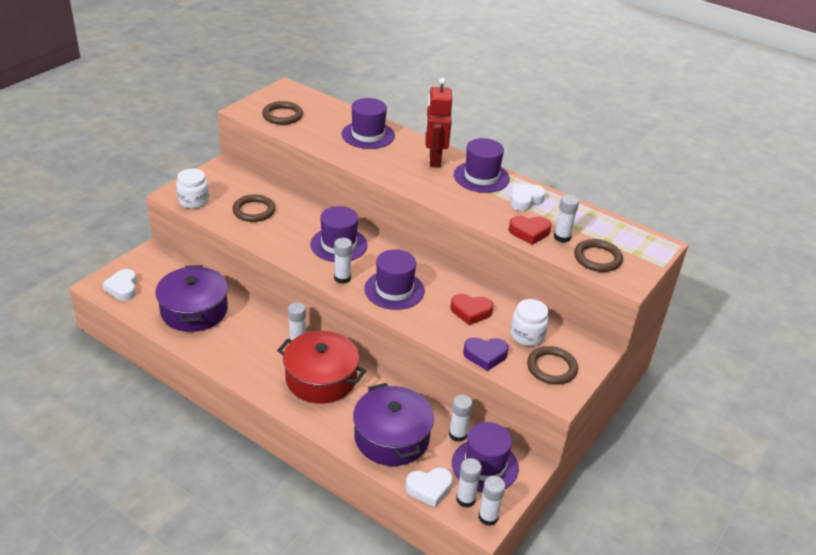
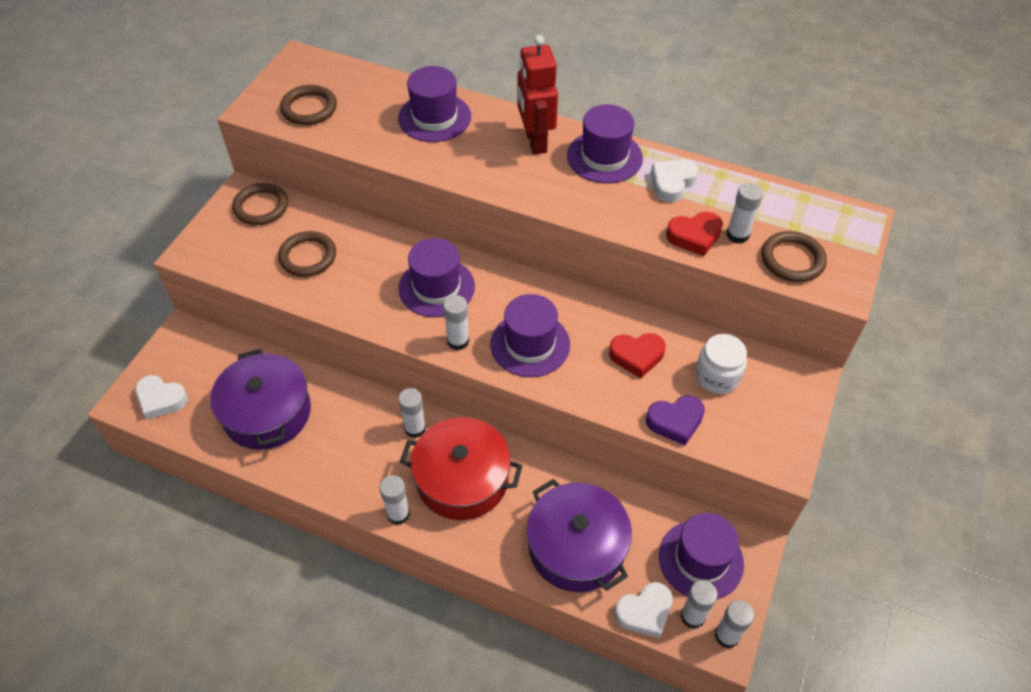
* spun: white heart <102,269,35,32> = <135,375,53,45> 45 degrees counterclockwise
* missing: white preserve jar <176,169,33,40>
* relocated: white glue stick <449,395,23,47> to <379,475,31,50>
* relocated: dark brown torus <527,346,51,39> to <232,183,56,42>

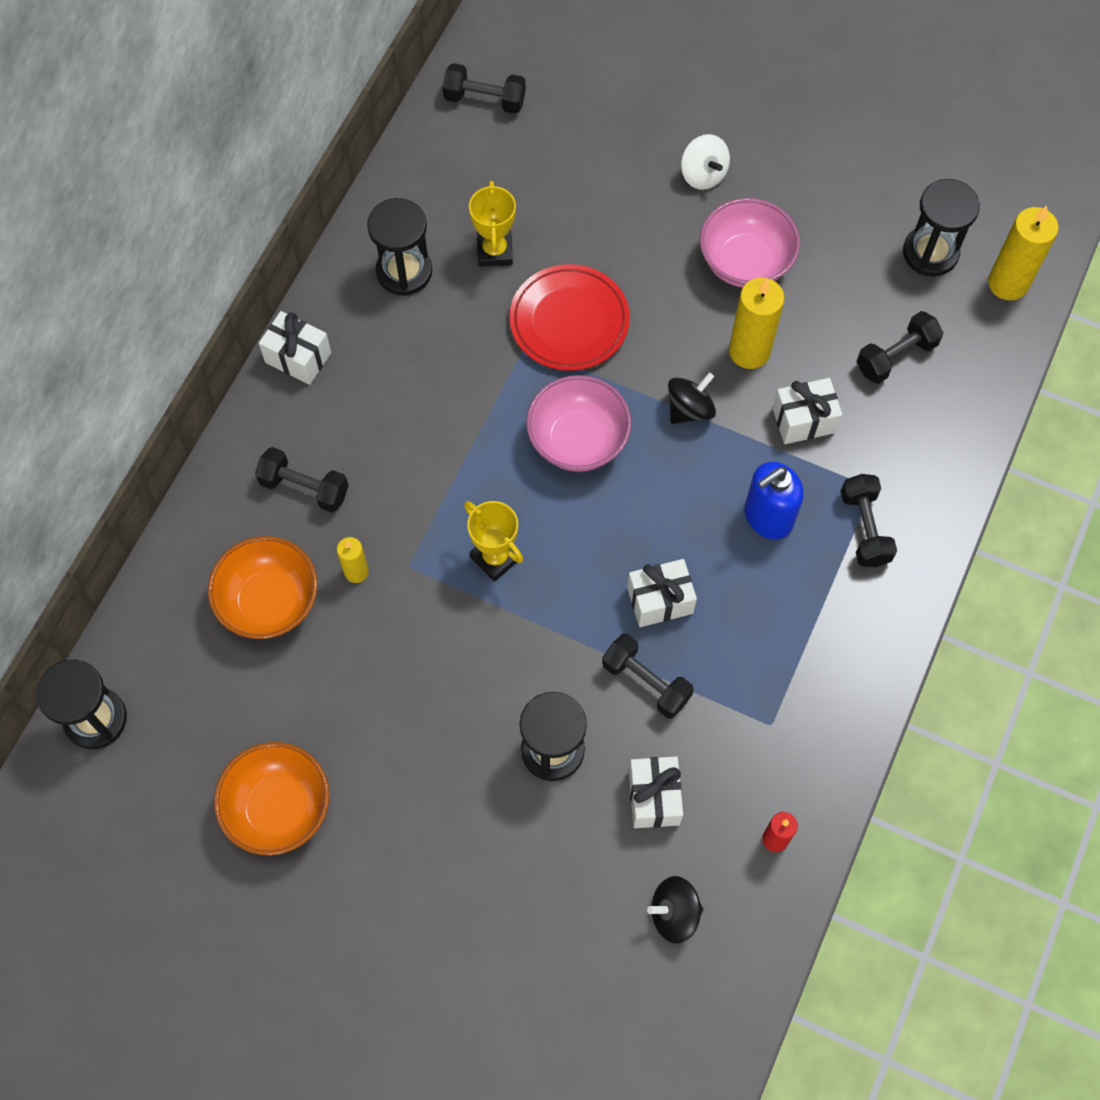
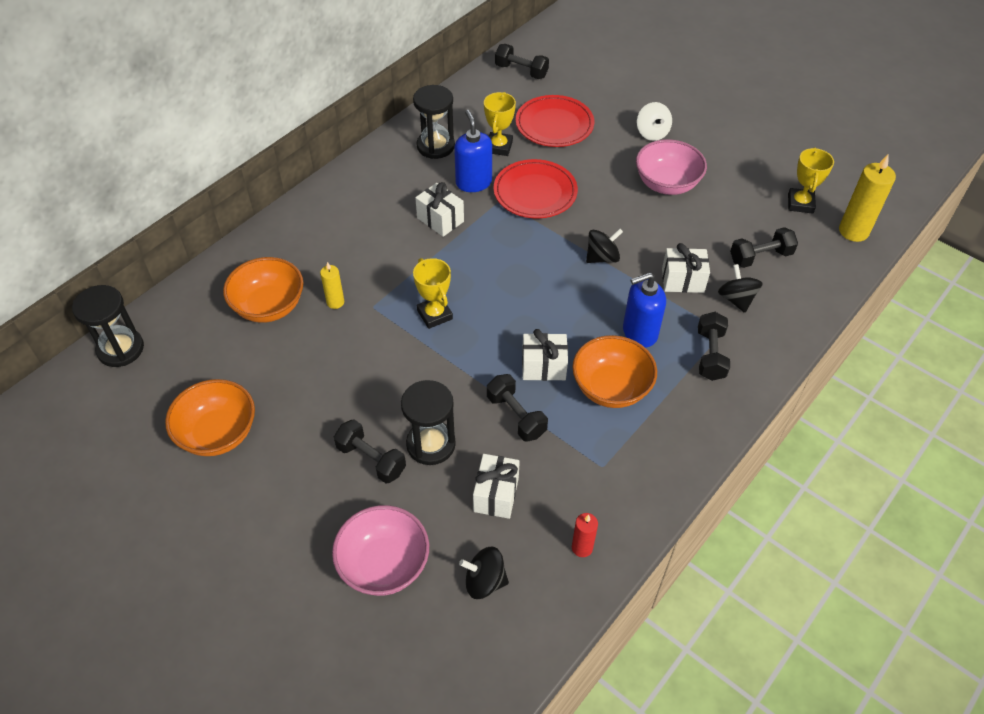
* relocated: black free weight <255,447,94,66> to <334,419,72,64>
* relocated: white present <259,311,72,74> to <415,182,49,55>
* relocated: rose-pink deep dish <526,375,106,97> to <332,505,97,91>
* missing: golden wax candle <729,278,56,91>
* exchanged: black hourglass <903,179,77,98> to golden trophy <788,147,46,67>
* appeared: cobalt soap pump <454,110,38,82>
* appeared: scarlet plate <516,95,78,52>
* appeared: orange-coloured deep dish <572,335,85,73>
* appeared: black spinning top <718,264,45,49>

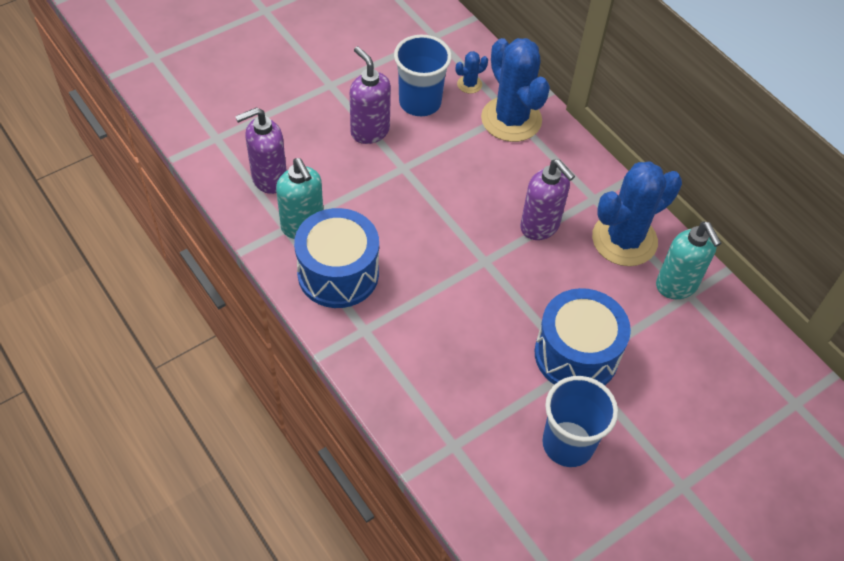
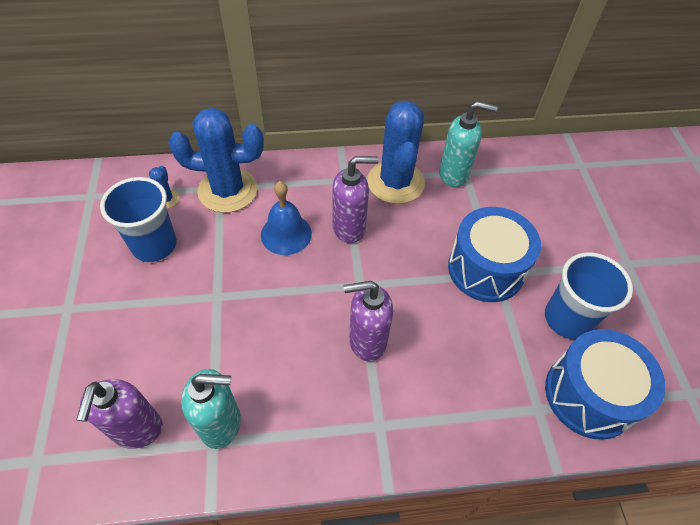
* relocated: cobalt snare drum <294,208,85,100> to <545,329,120,111>
* relocated: violet soap pump <350,46,41,98> to <343,281,50,80>
* appeared: cobalt bell <261,181,51,74>

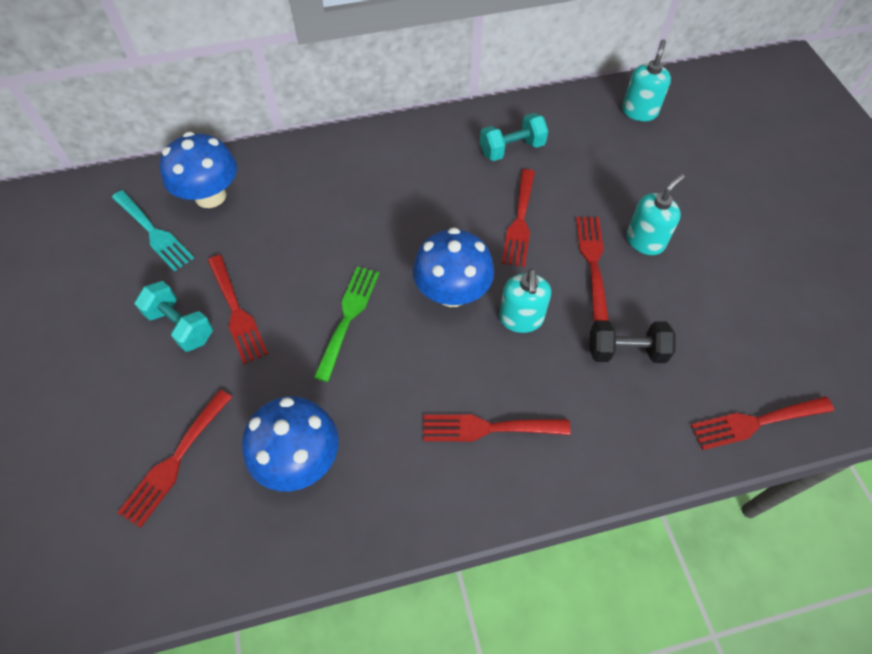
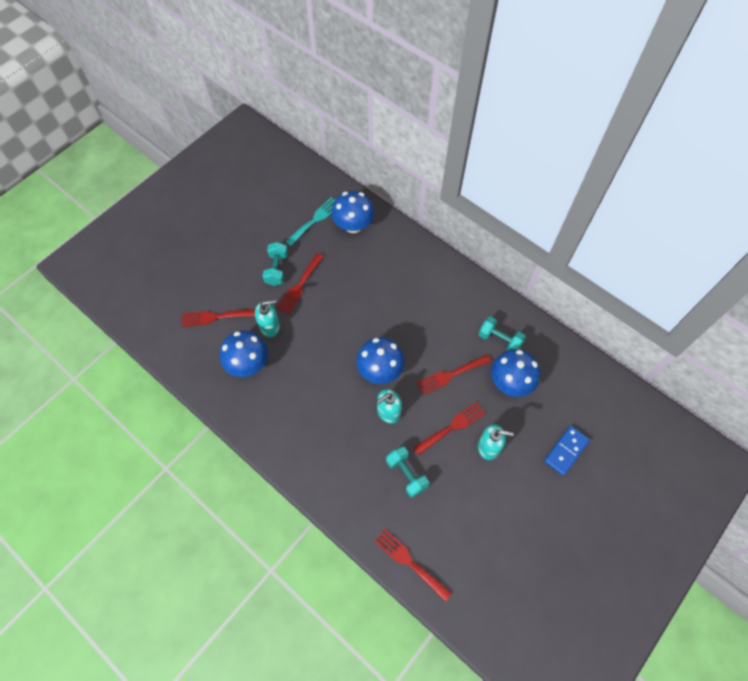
* spun: turquoise fork <112,190,82,81> = <285,197,50,49> 150 degrees counterclockwise
* missing: leaf-green fork <314,267,65,115>
* missing: scarlet fork <423,415,148,26>
* colour: black free weight <590,320,86,43> to turquoise free weight <386,446,43,52>
* relocated: turquoise soap pump <622,39,49,82> to <255,300,25,37>
* appeared: cobalt mushroom <491,349,49,48>
* appeared: cobalt domino <544,426,46,50>

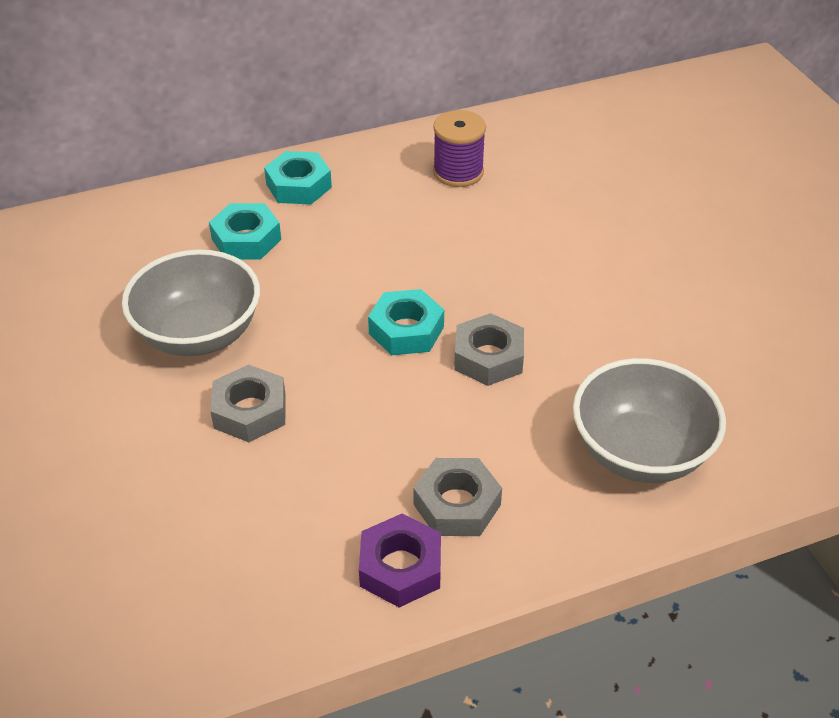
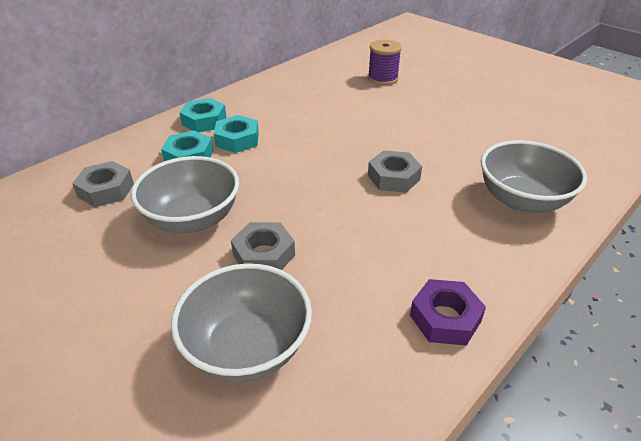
* relocated: turquoise hex nut <368,289,76,66> to <214,115,45,38>
* relocated: grey hex nut <413,458,89,78> to <72,161,62,46>
* relocated: violet bobbin <433,110,53,77> to <368,40,34,45>
* appeared: grey deep dish <171,263,141,119>

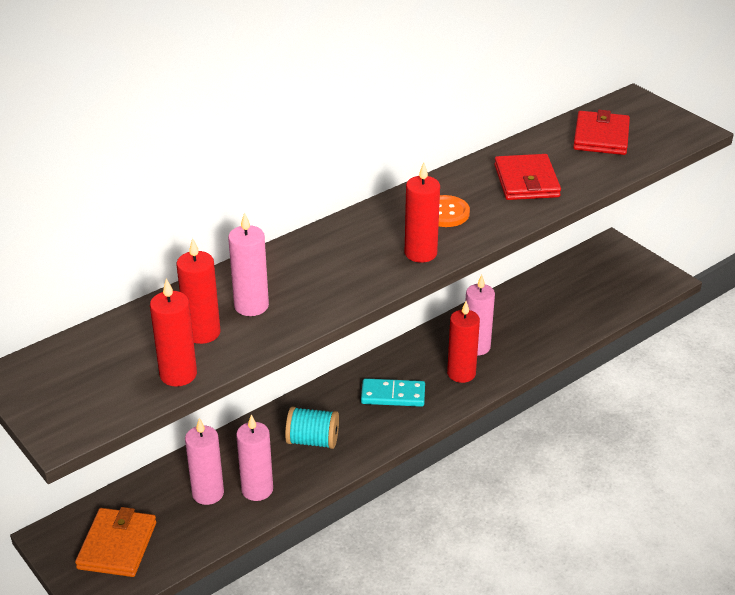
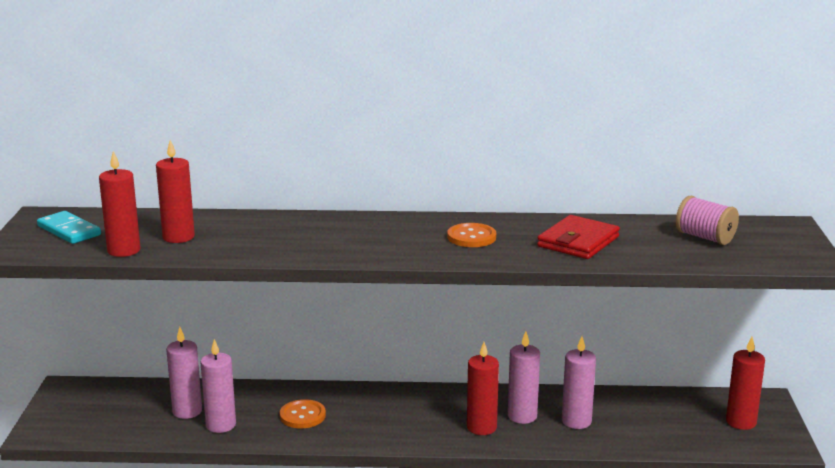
* missing: orange-coloured wallet <75,507,81,70>
* relocated: rose-pink wax candle <228,212,41,104> to <562,336,34,93>
* exchanged: turquoise bobbin <285,407,54,42> to orange-coloured button <280,399,46,30>
* relocated: turquoise domino <361,378,64,29> to <37,211,64,33>
* relocated: scarlet wax candle <405,163,35,100> to <726,337,39,93>
* exchanged: scarlet wallet <573,110,57,45> to rose-pink bobbin <676,196,63,49>

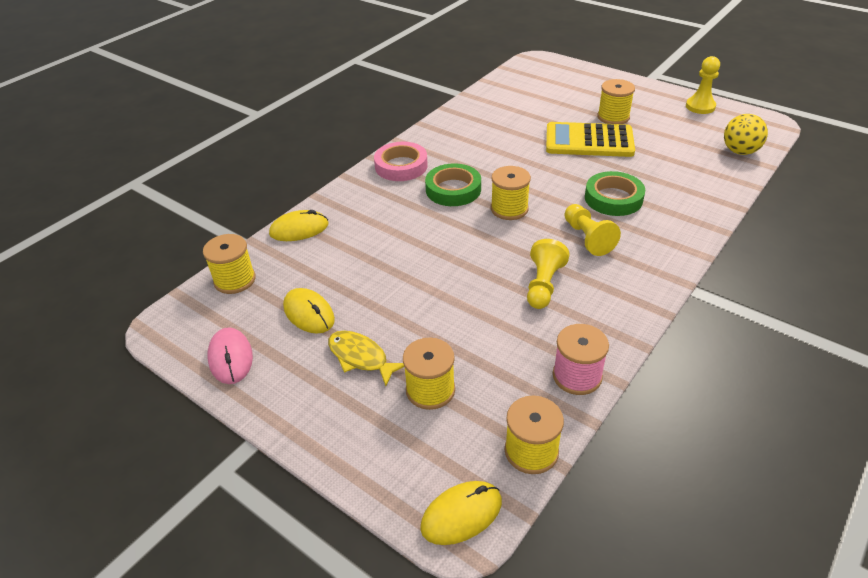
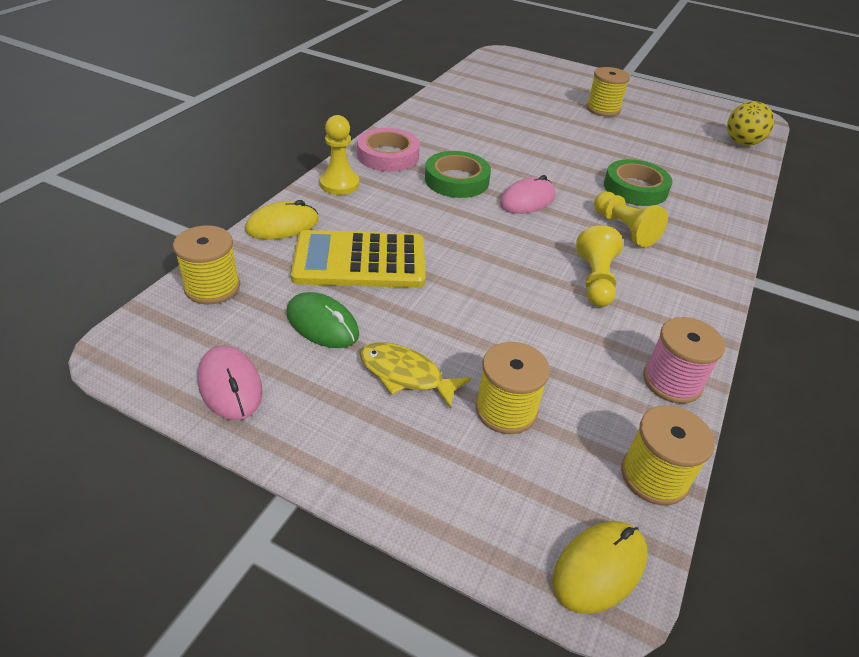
* colour: golden computer mouse <283,288,52,46> to leaf-green computer mouse <287,292,72,56>
* exchanged: golden bobbin <491,166,40,54> to rose-pink computer mouse <500,175,55,39>
* relocated: golden pocket calculator <546,122,89,35> to <291,230,134,58>
* relocated: golden pawn <686,56,34,58> to <320,115,39,80>

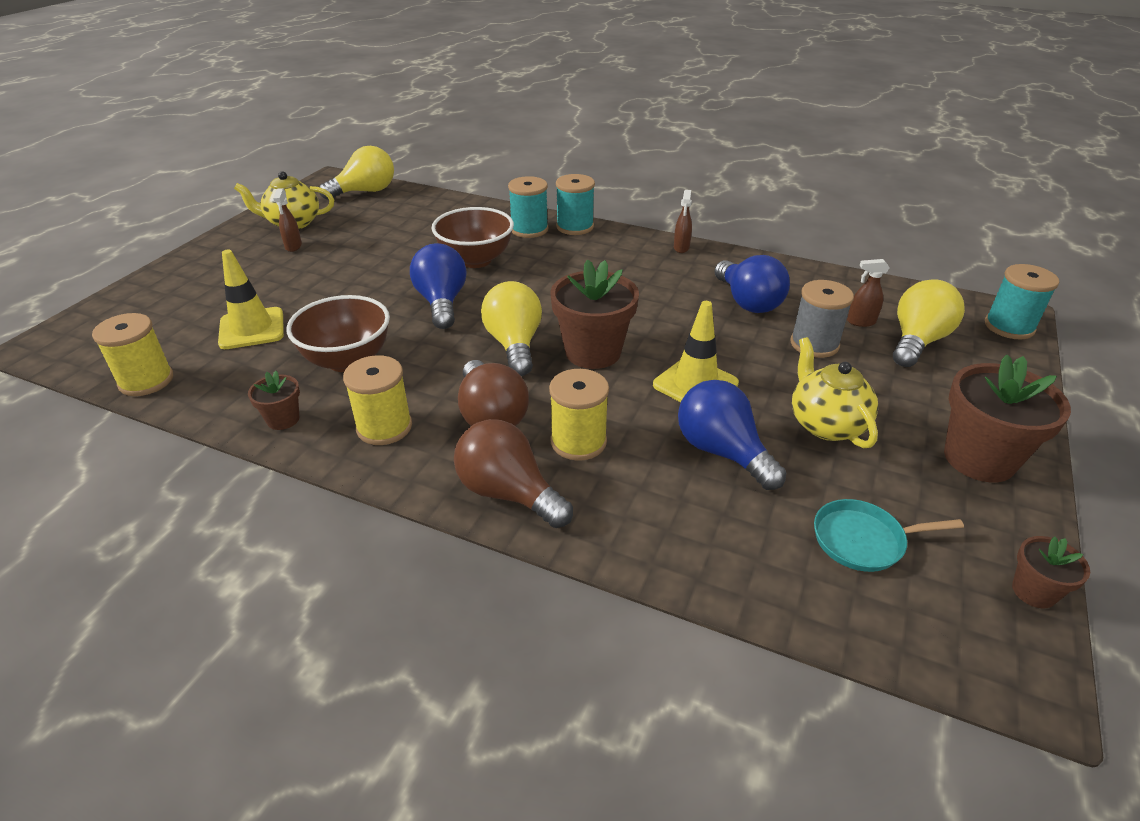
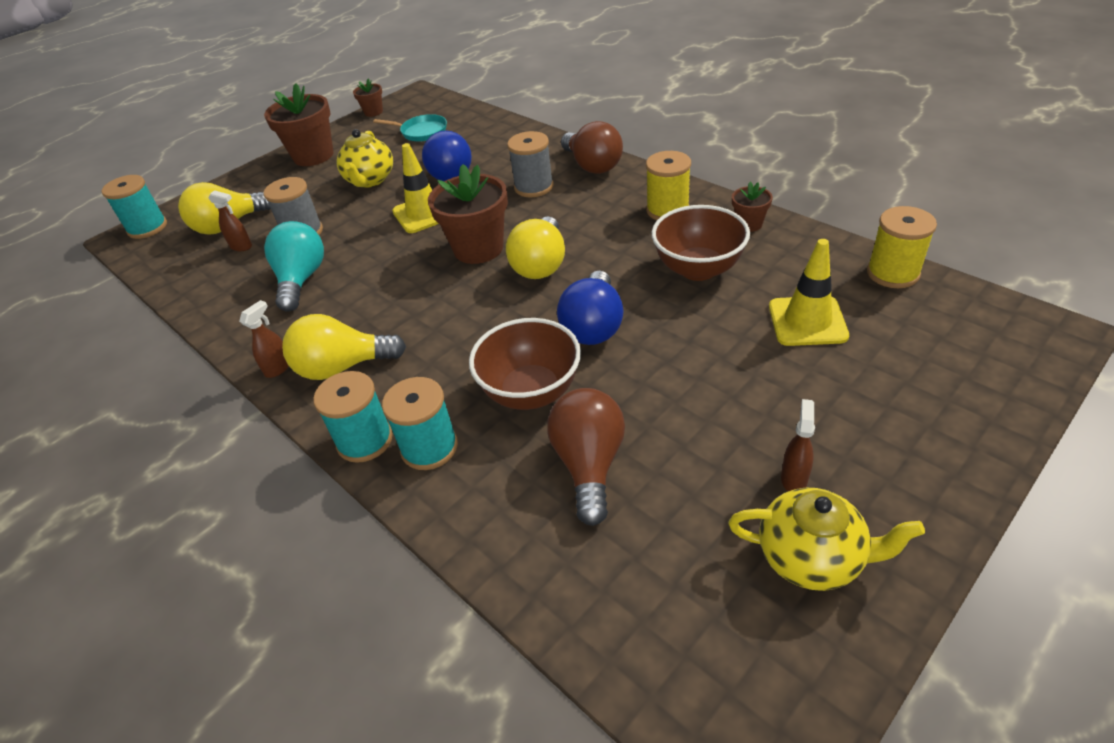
* relocated: golden light bulb <319,146,75,54> to <282,314,124,66>
* relocated: dark brown light bulb <458,360,71,66> to <547,388,78,138>
* colour: golden bobbin <549,369,60,92> to grey bobbin <507,131,46,66>
* colour: cobalt light bulb <714,255,76,58> to turquoise light bulb <264,221,60,91>

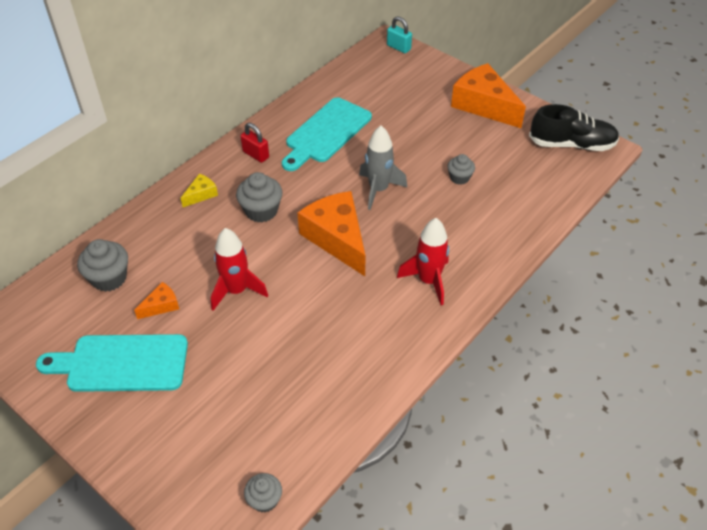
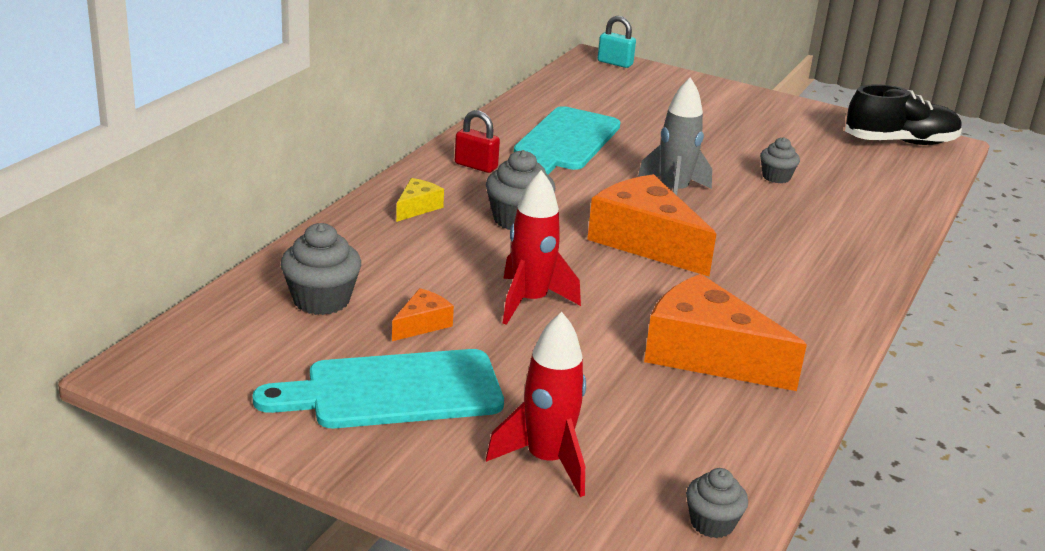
* relocated: scarlet spaceship <397,218,52,87> to <486,312,100,185>
* relocated: orange-coloured piece of cheese <451,63,75,65> to <644,274,163,117>

